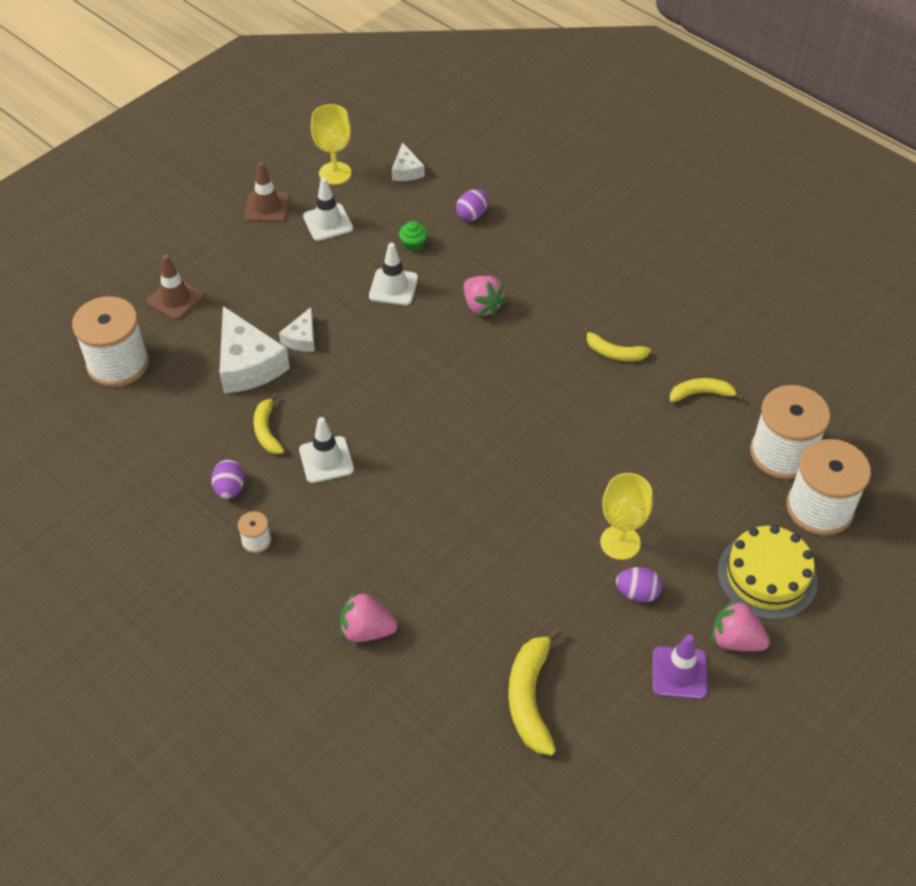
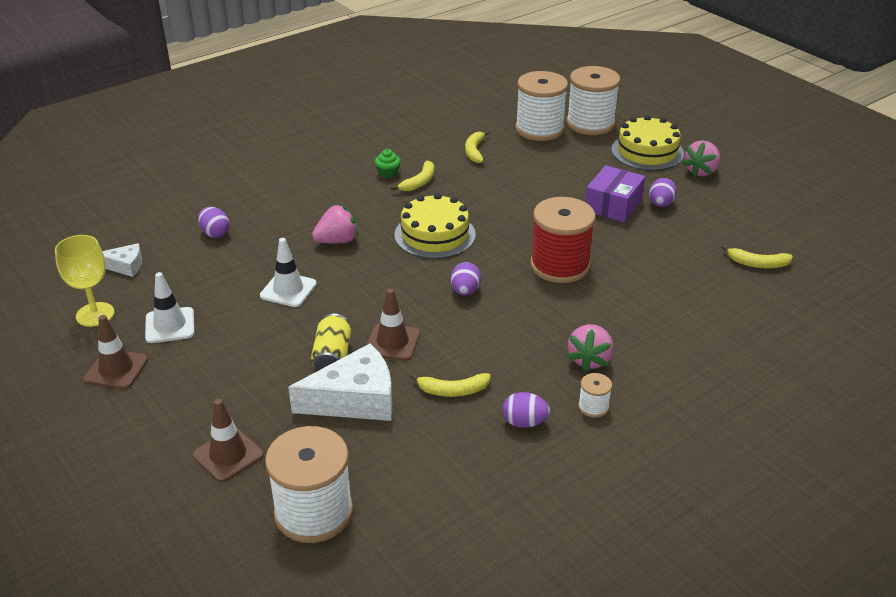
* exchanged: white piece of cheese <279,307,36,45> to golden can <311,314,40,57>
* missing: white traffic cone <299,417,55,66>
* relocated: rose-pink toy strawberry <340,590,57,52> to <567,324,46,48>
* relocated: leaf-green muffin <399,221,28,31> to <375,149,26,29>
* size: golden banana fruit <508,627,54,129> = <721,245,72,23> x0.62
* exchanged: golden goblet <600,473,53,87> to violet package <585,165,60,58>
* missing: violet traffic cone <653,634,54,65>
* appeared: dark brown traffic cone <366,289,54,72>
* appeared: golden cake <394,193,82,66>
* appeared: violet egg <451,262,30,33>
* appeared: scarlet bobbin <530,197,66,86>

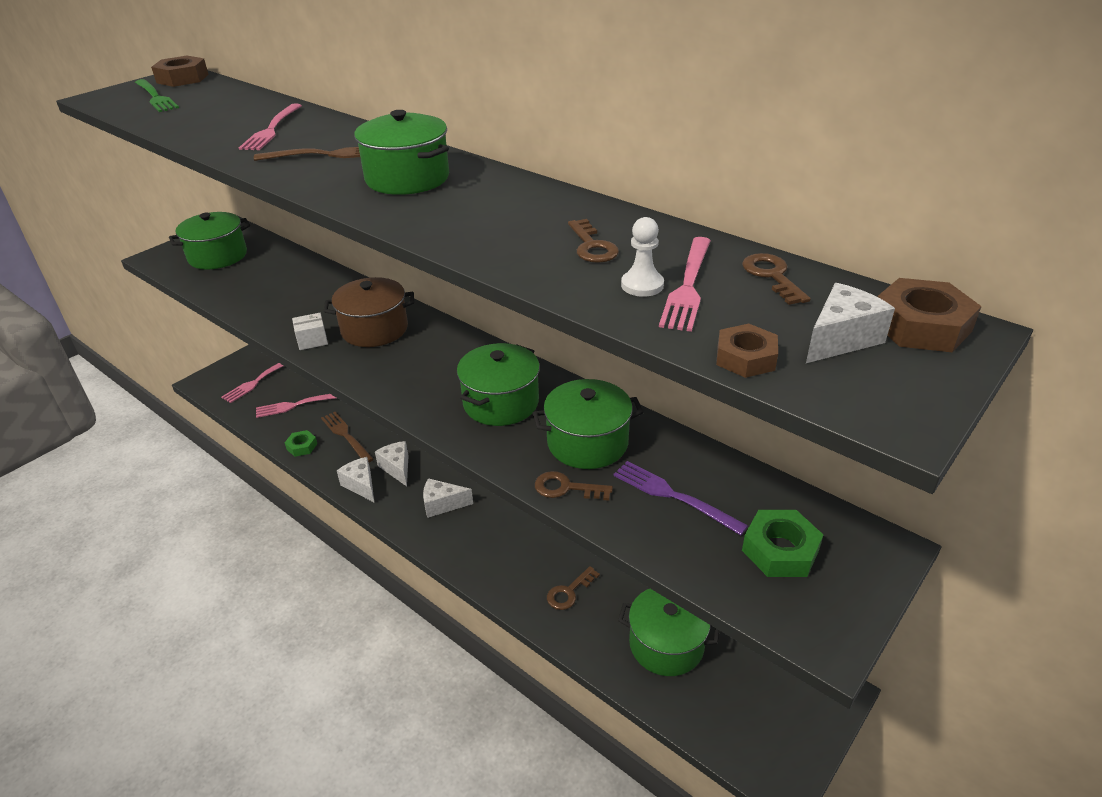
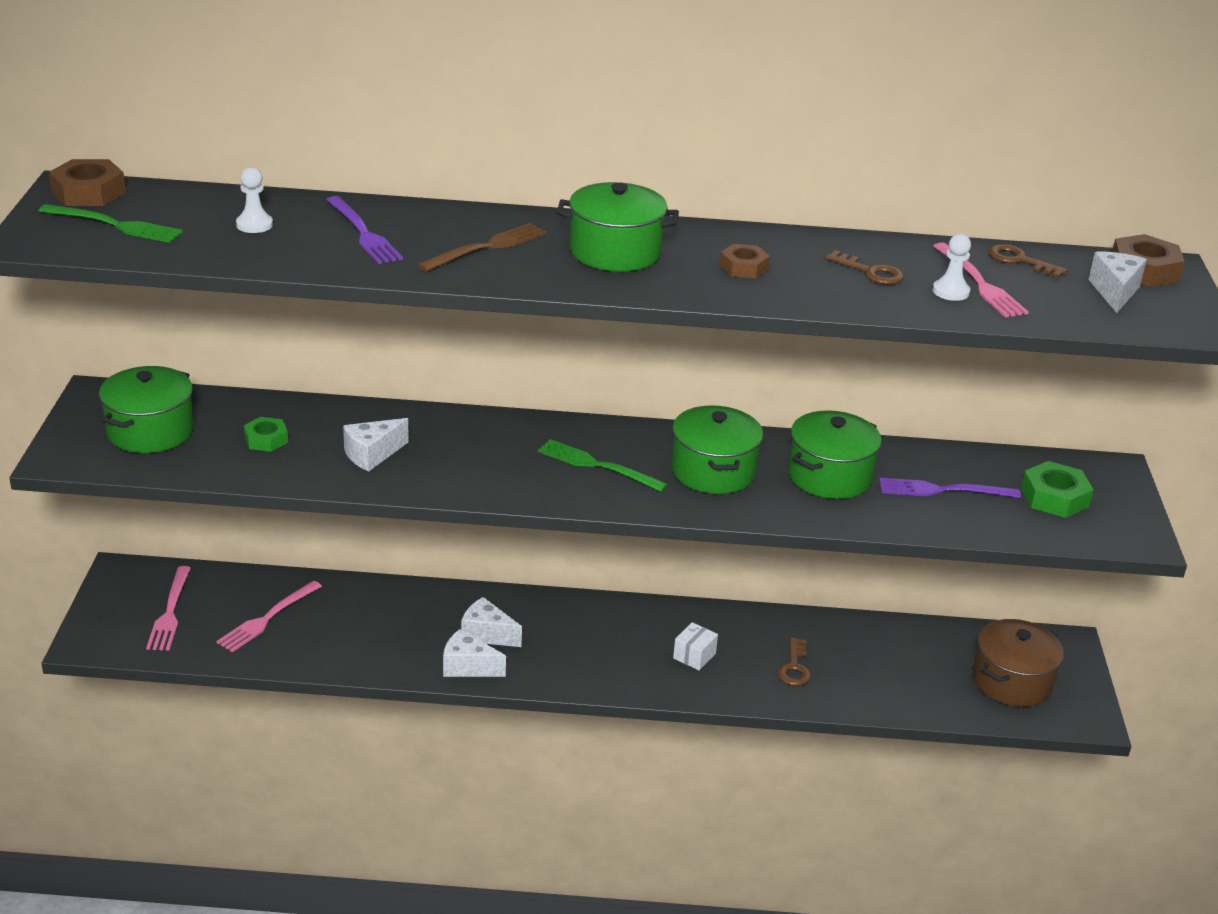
* colour: rose-pink fork <239,103,63,47> to violet fork <326,196,77,68>
* relocated: leaf-green hex nut <285,430,32,27> to <244,417,44,35>
* relocated: white package <292,313,36,37> to <673,622,45,48>
* missing: dark brown fork <321,412,53,50>
* relocated: dark brown stockpot <324,277,90,70> to <973,619,91,88>
* relocated: white piece of cheese <423,478,50,40> to <343,418,66,54>
* missing: dark brown latchkey <535,471,78,30>
* missing: leaf-green stockpot <618,589,101,87>
* relocated: dark brown hex nut <716,324,62,54> to <719,244,51,34>
* appeared: white pawn <236,167,37,66>
* appeared: leaf-green fork <538,439,130,53>

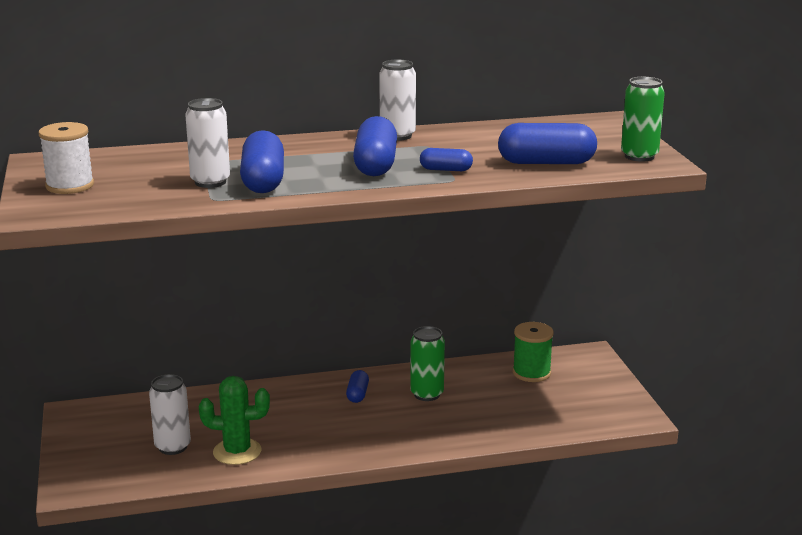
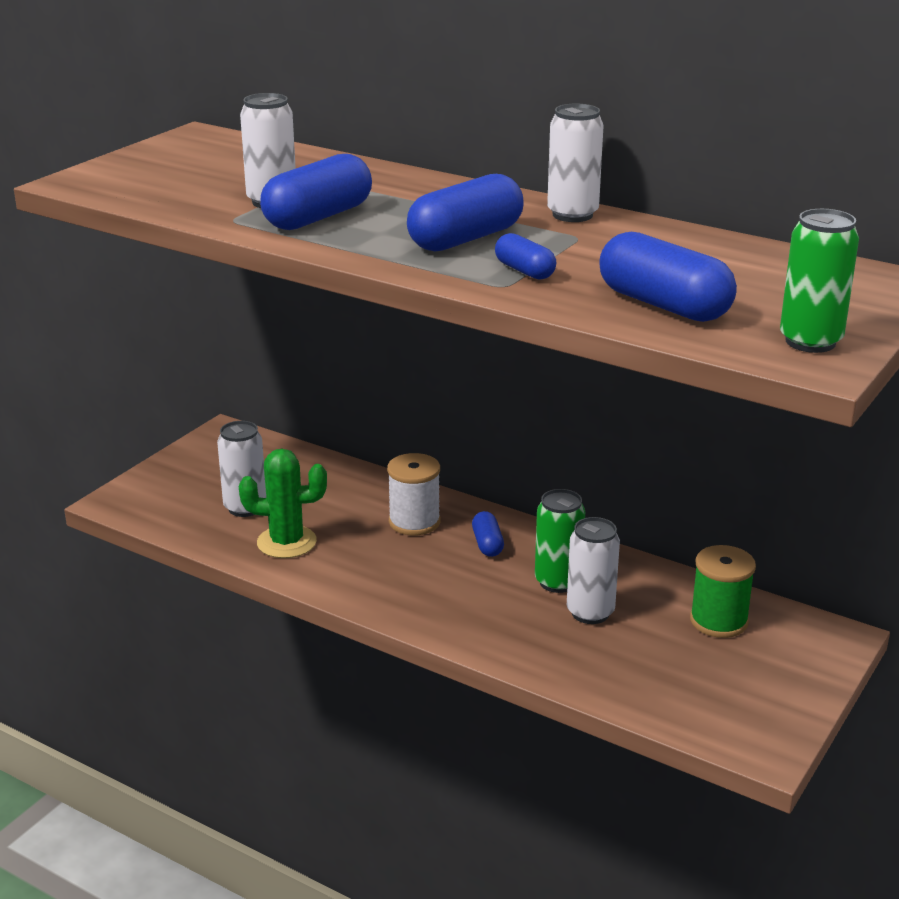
* relocated: white bobbin <39,122,55,72> to <387,453,53,82>
* spun: leaf-green saguaro cactus <199,376,71,89> = <239,448,88,110> 45 degrees counterclockwise
* spun: cobalt pill shape <346,370,23,33> = <472,511,32,46> 60 degrees counterclockwise
* appeared: white can <567,517,53,107>

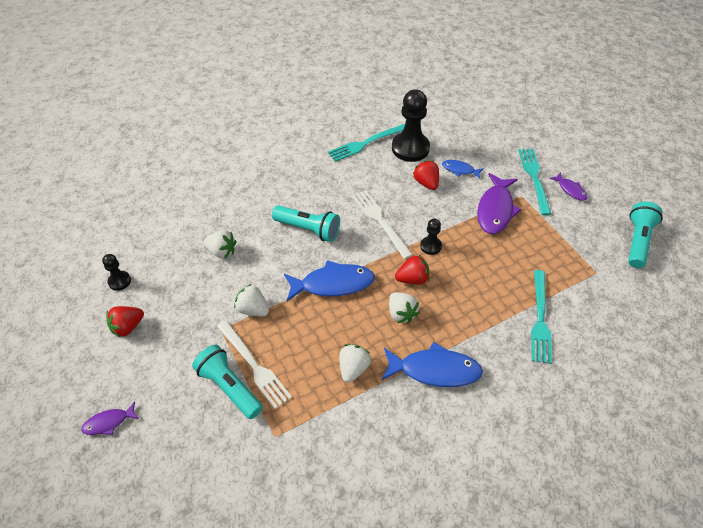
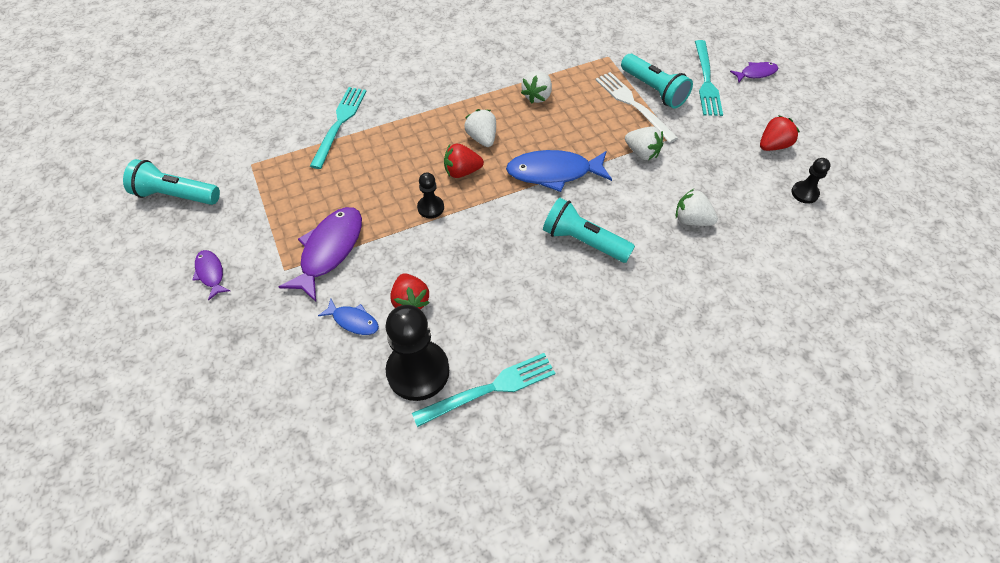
* missing: white fork <352,190,61,69>
* missing: cobalt fish figure <381,342,102,45>
* relocated: turquoise fork <518,149,33,66> to <695,40,28,76>
* spun: turquoise torch <628,202,35,66> = <123,159,97,46> 75 degrees clockwise

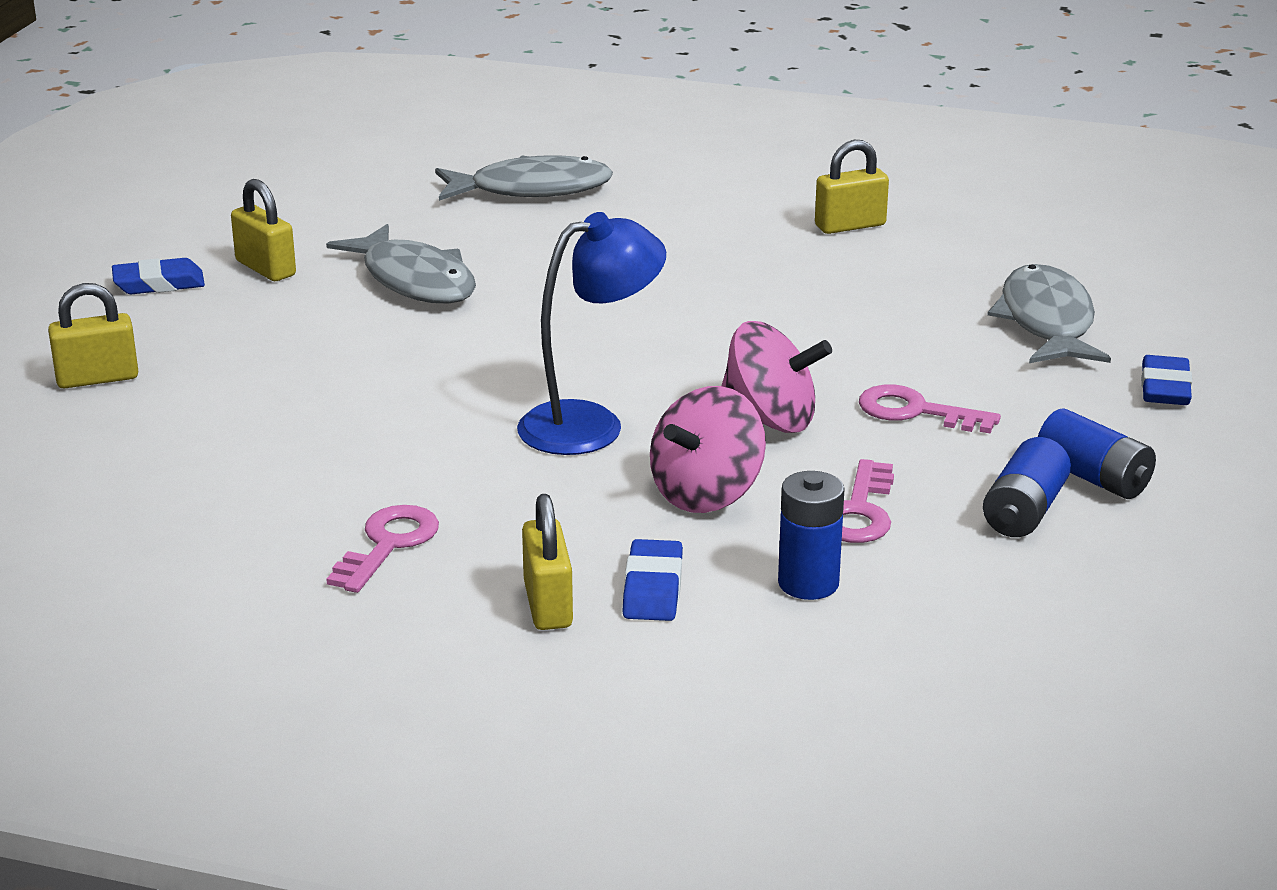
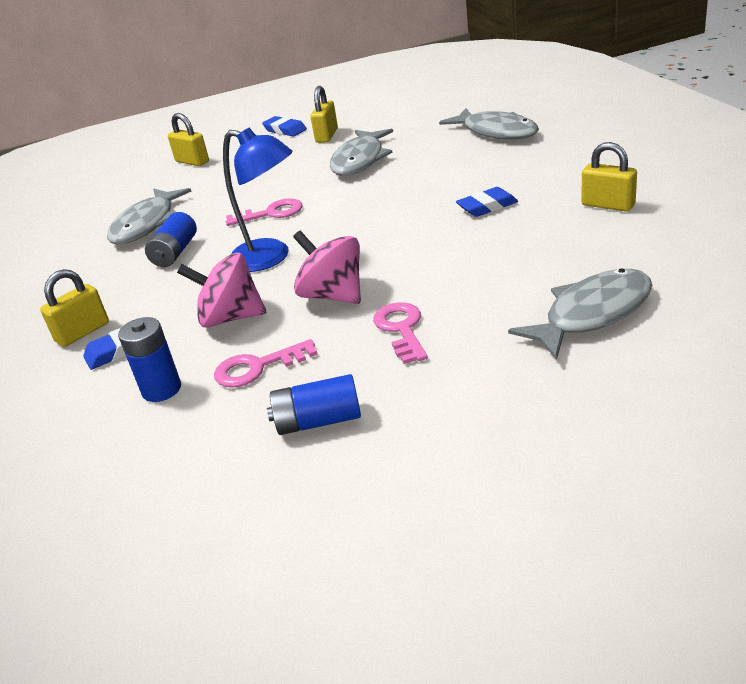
* relocated: rose-pink latchkey <326,505,113,88> to <226,198,76,28>
* spun: rose-pink spinning top <722,321,110,112> = <293,231,68,73> 150 degrees clockwise
* relocated: cobalt power cell <1038,409,118,90> to <145,212,52,55>
* relocated: cobalt eraser <1141,355,51,50> to <456,187,62,30>
* appeared: grey fish figure <107,188,85,57>

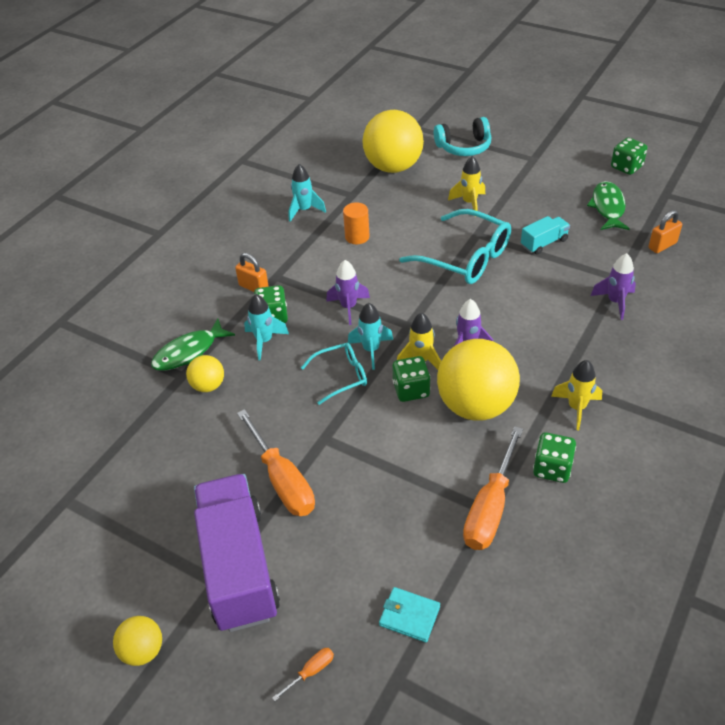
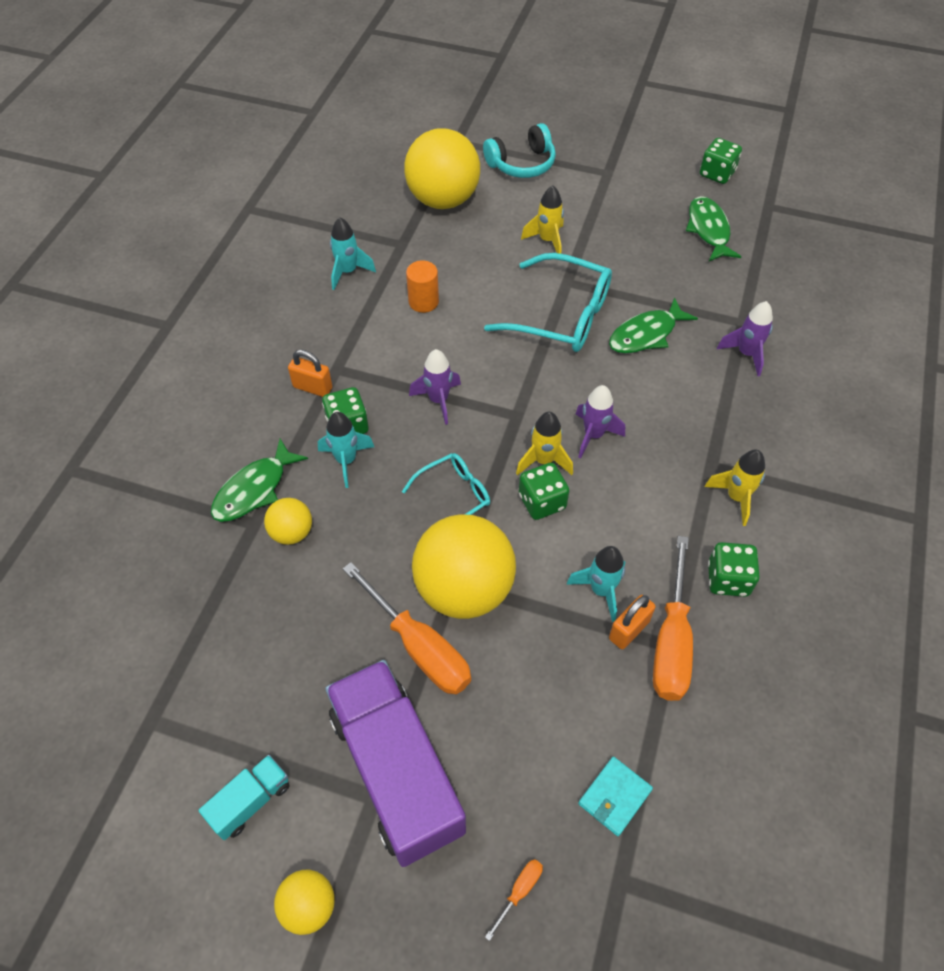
* relocated: turquoise spaceship <348,303,45,67> to <567,546,58,76>
* spun: turquoise wallet <379,587,61,55> = <578,757,75,79> 60 degrees counterclockwise
* relocated: golden sphere <437,339,83,82> to <412,514,104,105>
* relocated: turquoise truck <521,216,49,39> to <198,755,91,85>
* relocated: orange-coloured lock <648,210,34,43> to <609,595,47,54>
* appeared: leaf-green fish figure <609,297,89,56>

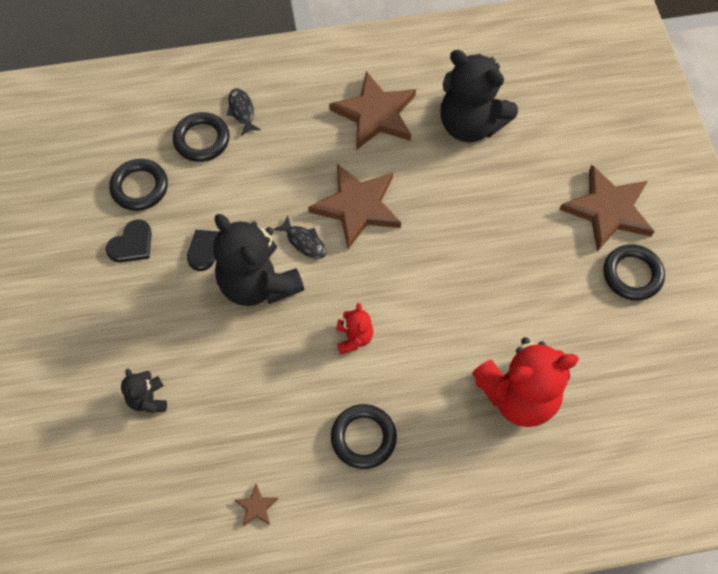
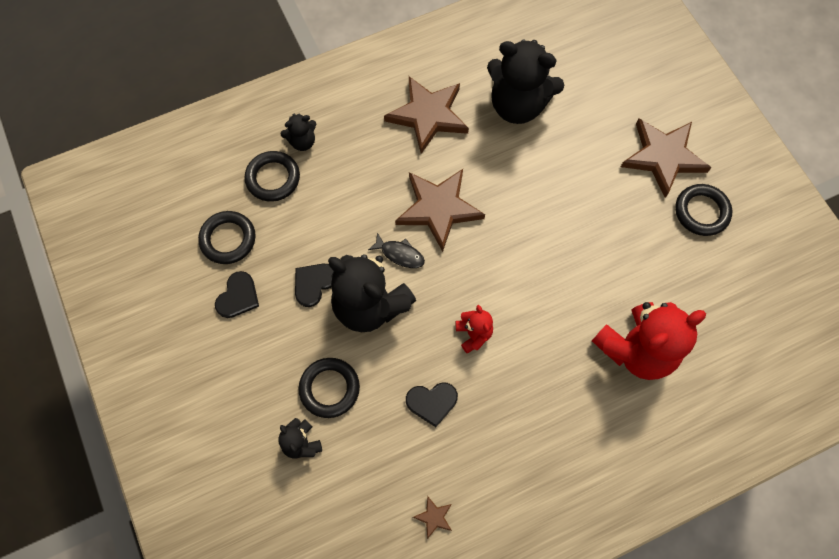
* exchanged: black fish figure <227,89,34,47> to black teddy <281,114,35,37>
* relocated: black torus <331,404,66,65> to <299,358,61,60>
* appeared: black heart <406,382,52,45>

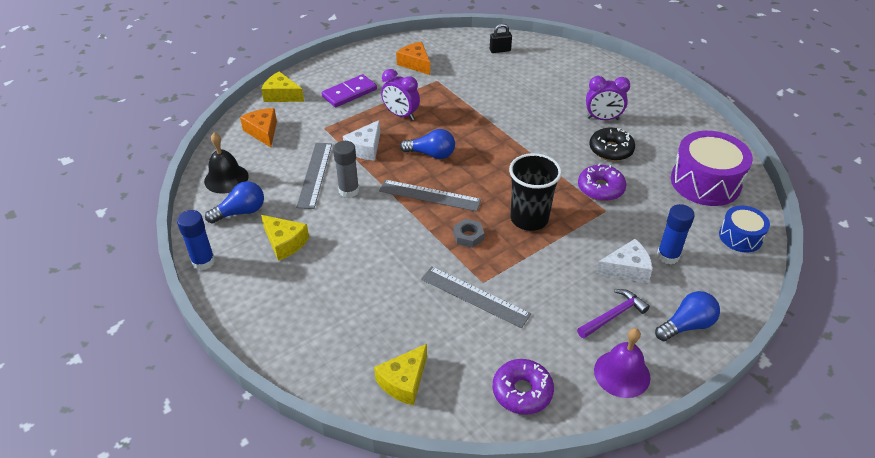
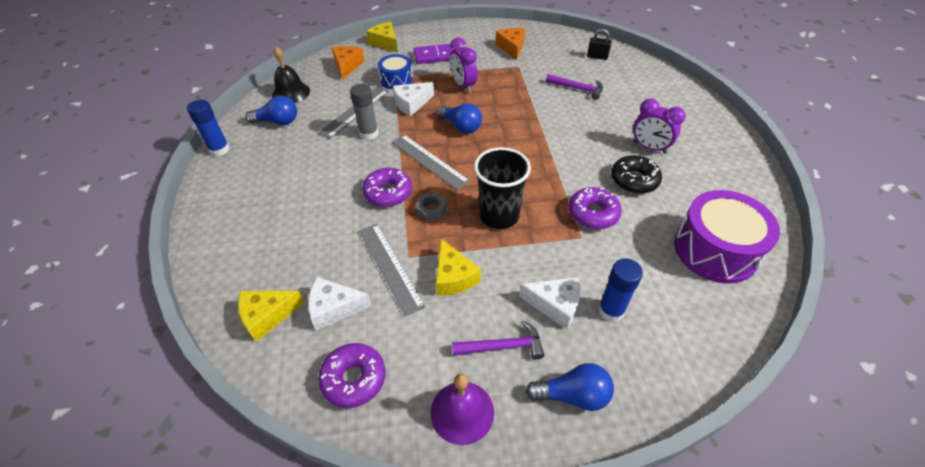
* relocated: golden piece of cheese <261,215,48,46> to <436,239,45,57>
* relocated: cobalt snare drum <719,206,51,47> to <378,54,35,35>
* appeared: white piece of cheese <308,277,64,53>
* appeared: violet doughnut <362,168,50,39>
* appeared: violet claw hammer <546,74,57,26>

